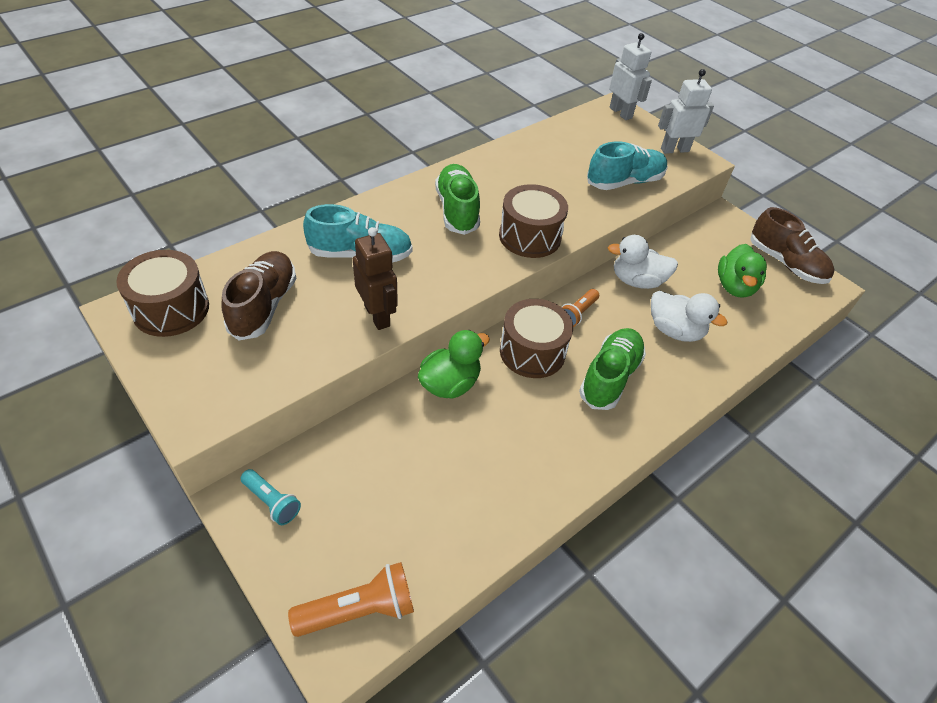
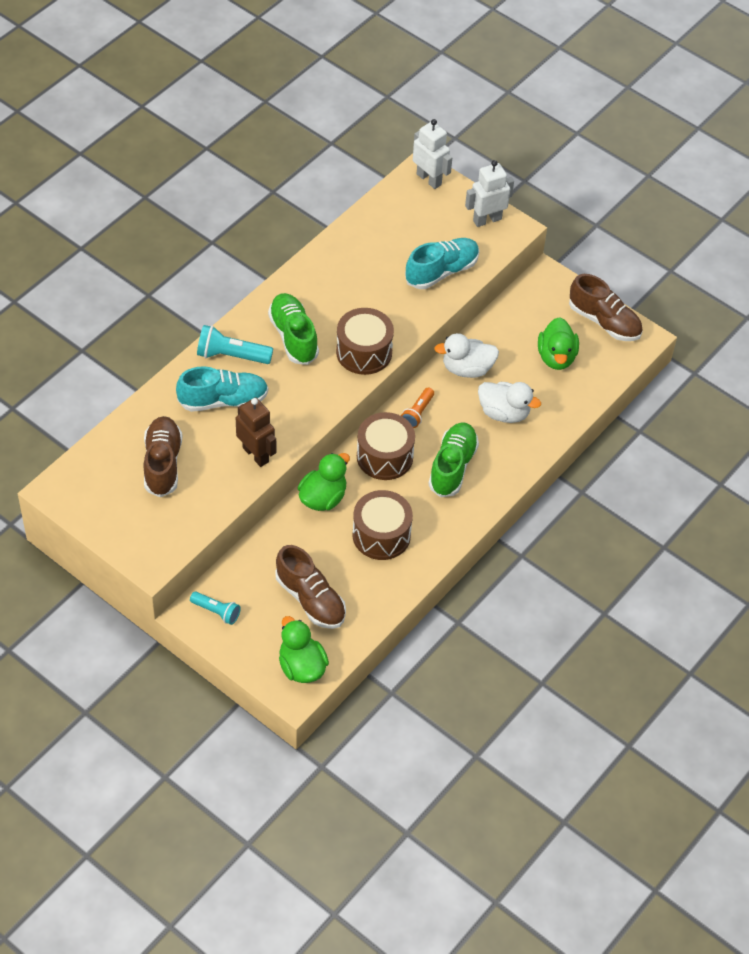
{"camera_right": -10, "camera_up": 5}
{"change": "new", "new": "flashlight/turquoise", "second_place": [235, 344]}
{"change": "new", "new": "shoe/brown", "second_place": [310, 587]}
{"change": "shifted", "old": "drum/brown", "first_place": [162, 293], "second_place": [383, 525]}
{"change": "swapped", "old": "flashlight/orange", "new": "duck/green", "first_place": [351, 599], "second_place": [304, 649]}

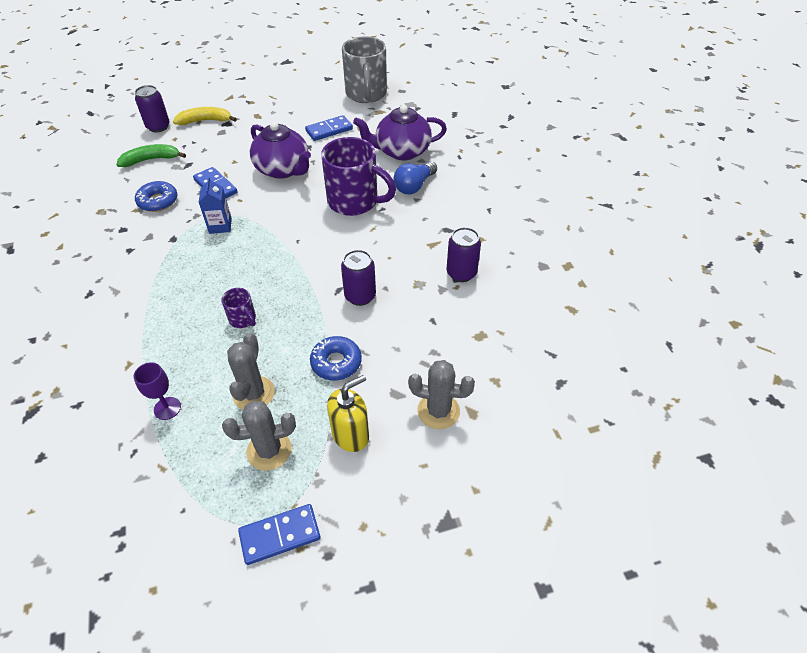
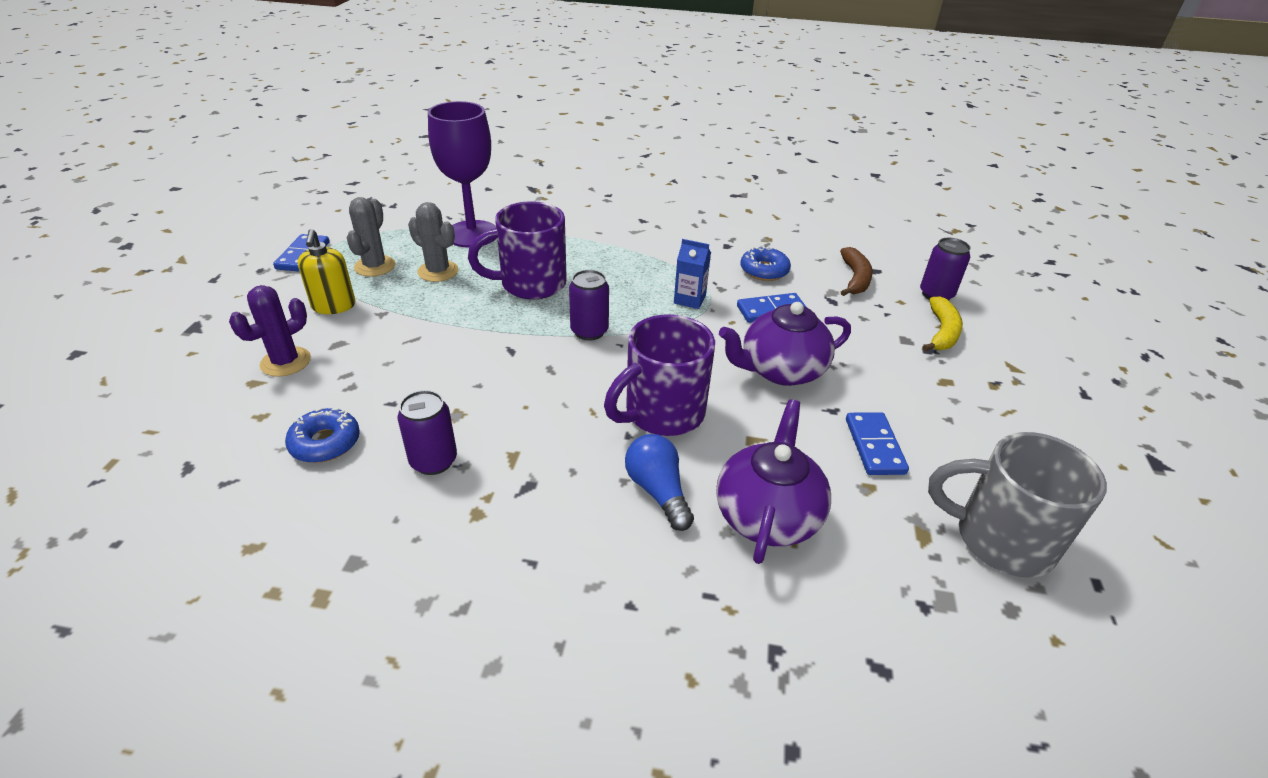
{"camera_right": 115, "camera_up": -10}
{"change": "shifted", "old": "donut/blue", "first_place": [336, 358], "second_place": [322, 435]}
{"change": "shifted", "old": "can/purple", "first_place": [358, 278], "second_place": [589, 305]}
{"change": "repainted", "old": "banana/green", "new": "banana/brown", "first_place": [151, 155], "second_place": [856, 271]}
{"change": "repainted", "old": "cactus/grey", "new": "cactus/purple", "first_place": [441, 394], "second_place": [270, 331]}
{"change": "scaled", "old": "goblet/purple", "first_place": [157, 391], "second_place": [462, 174], "factor": 2.29}
{"change": "scaled", "old": "mug/purple", "first_place": [238, 308], "second_place": [517, 250], "factor": 2.19}

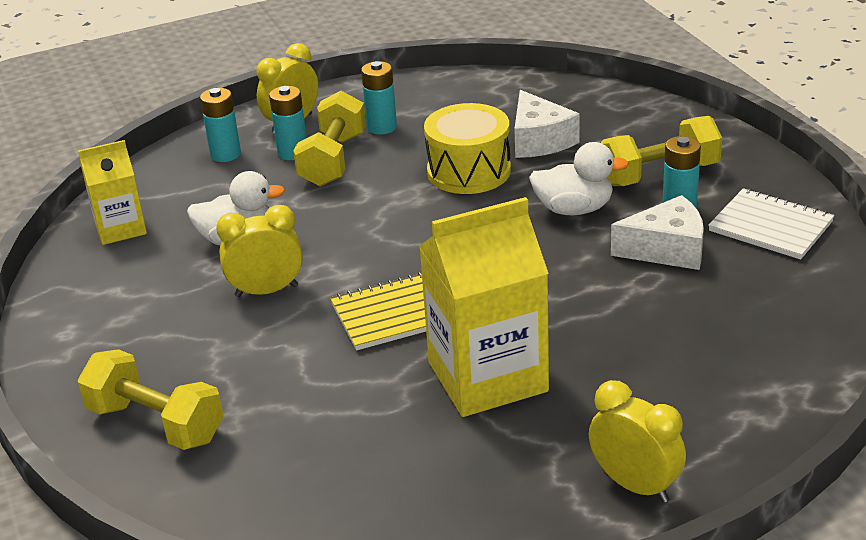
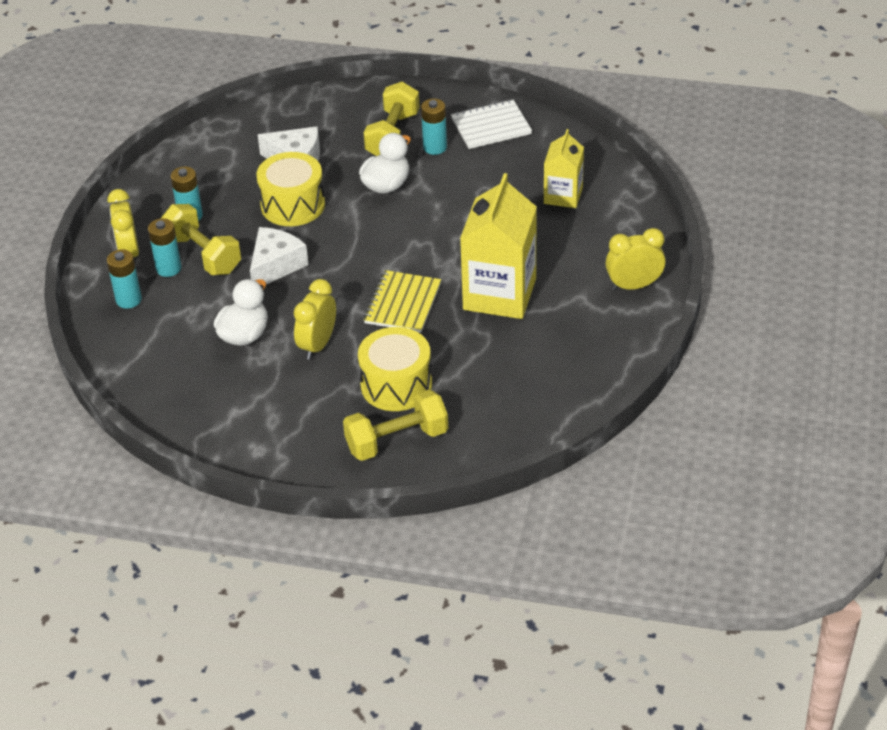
{"camera_right": -55, "camera_up": 10}
{"change": "new", "new": "drum/yellow", "second_place": [395, 369]}
{"change": "shifted", "old": "carton/yellow", "first_place": [112, 192], "second_place": [564, 168]}
{"change": "shifted", "old": "cheese/white", "first_place": [657, 232], "second_place": [279, 255]}

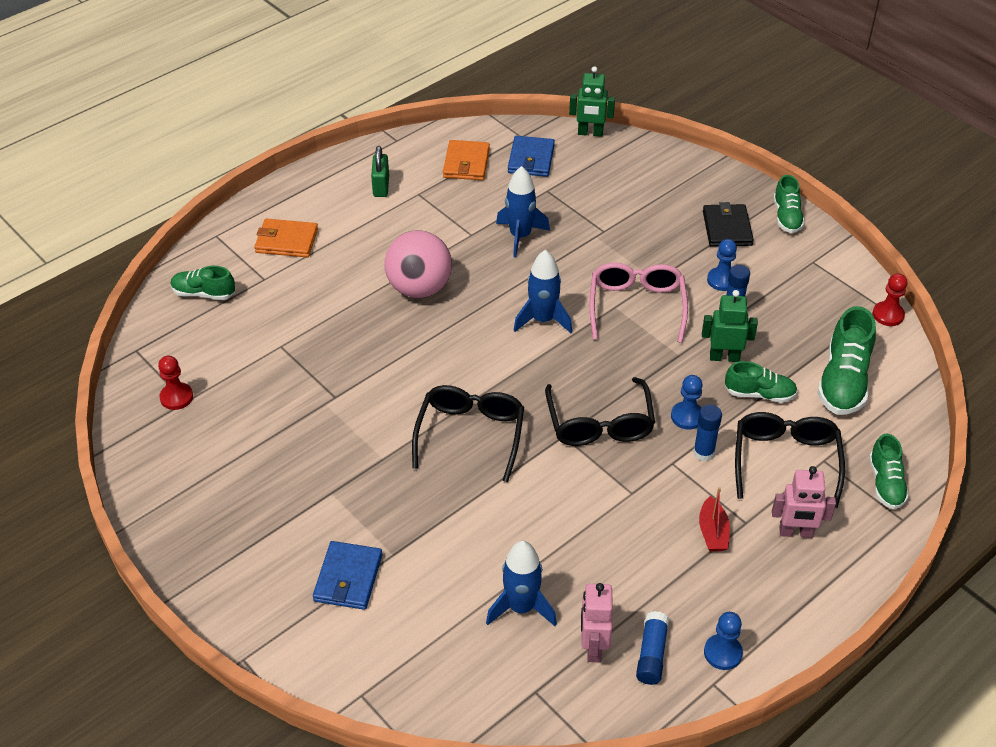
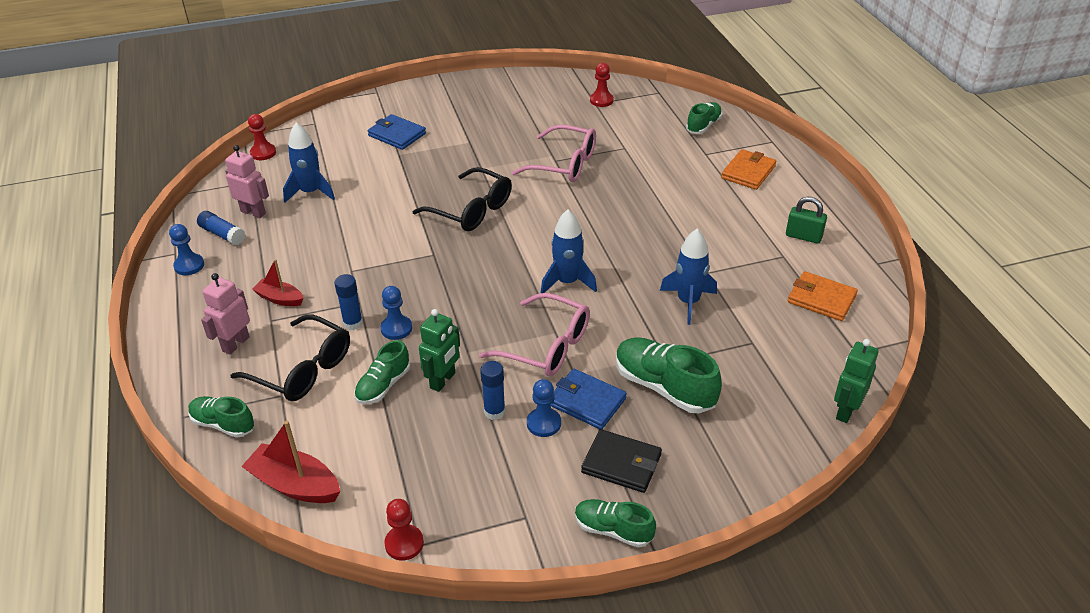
{"camera_right": 115, "camera_up": -5}
{"change": "gone", "old": "ball/pink", "first_place": [418, 264]}
{"change": "gone", "old": "glasses/black", "first_place": [600, 411]}
{"change": "new", "new": "boat/red", "second_place": [290, 461]}
{"change": "new", "new": "pawn/red", "second_place": [262, 137]}
{"change": "new", "new": "glasses/pink", "second_place": [554, 153]}
{"change": "shifted", "old": "wallet/blue", "first_place": [531, 156], "second_place": [588, 399]}
{"change": "shifted", "old": "shoe/green", "first_place": [846, 360], "second_place": [669, 375]}

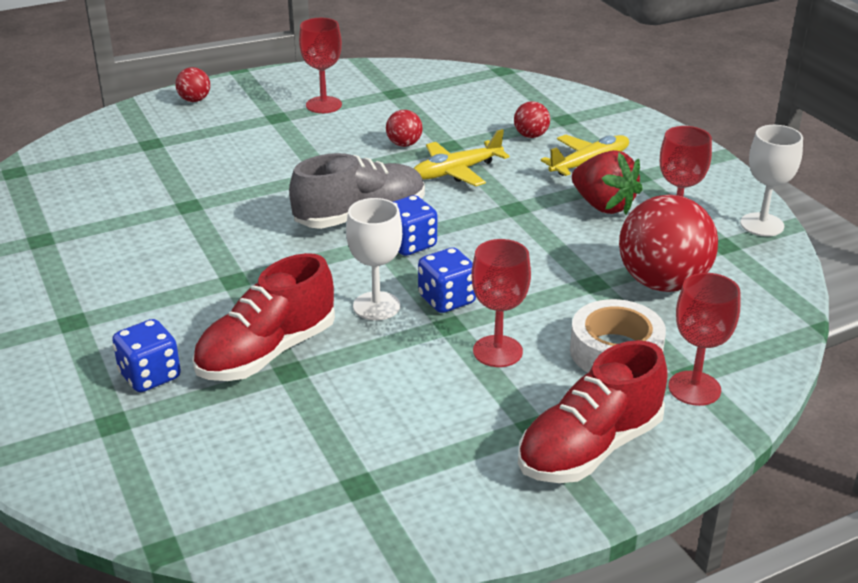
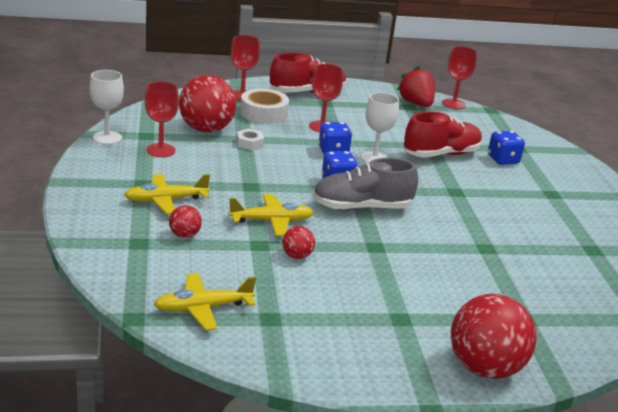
{"camera_right": -165, "camera_up": -5}
{"change": "new", "new": "plane/yellow", "second_place": [205, 301]}
{"change": "new", "new": "nut/white", "second_place": [250, 139]}
{"change": "shifted", "old": "goblet/red", "first_place": [320, 65], "second_place": [459, 77]}
{"change": "shifted", "old": "strawberry/red", "first_place": [607, 182], "second_place": [416, 86]}
{"change": "scaled", "old": "ball/red", "first_place": [192, 84], "second_place": [494, 336], "factor": 2.16}

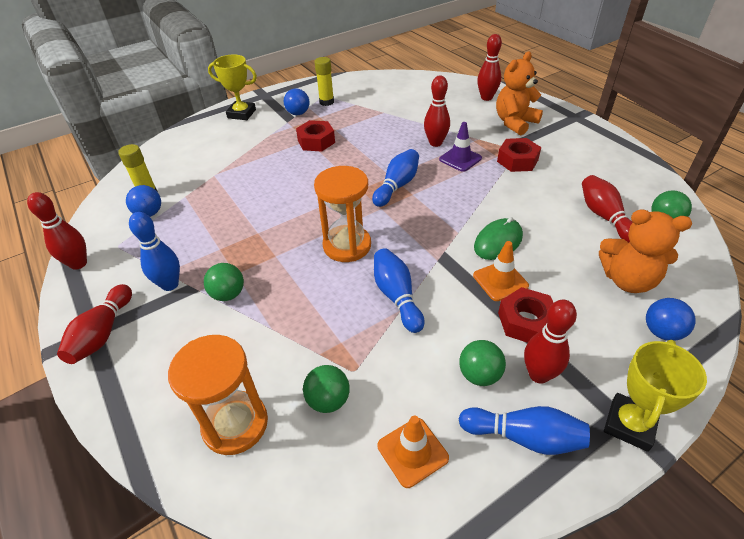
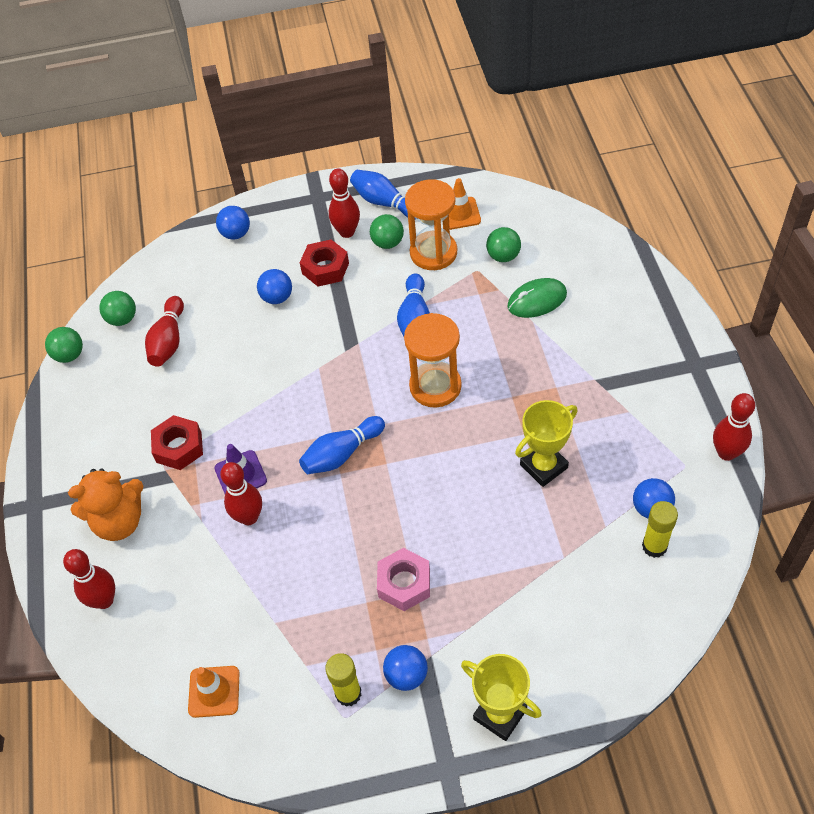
{"camera_right": -155, "camera_up": 10}
{"change": "gone", "old": "bowling pin/red", "first_place": [94, 324]}
{"change": "gone", "old": "bowling pin/blue", "first_place": [154, 251]}
{"change": "gone", "old": "teddy bear/orange", "first_place": [645, 251]}
{"change": "new", "new": "ball/blue", "second_place": [274, 286]}
{"change": "shifted", "old": "hourglass/orange", "first_place": [218, 395], "second_place": [431, 224]}
{"change": "shifted", "old": "ball/green", "first_place": [224, 282], "second_place": [64, 345]}
{"change": "shifted", "old": "traffic cone/orange", "first_place": [501, 271], "second_place": [214, 692]}
{"change": "shifted", "old": "mouse/green", "first_place": [498, 238], "second_place": [537, 298]}
{"change": "shifted", "old": "trophy/yellow", "first_place": [655, 396], "second_place": [546, 443]}
{"change": "repainted", "old": "nut/red", "new": "nut/pink", "first_place": [315, 136], "second_place": [403, 579]}

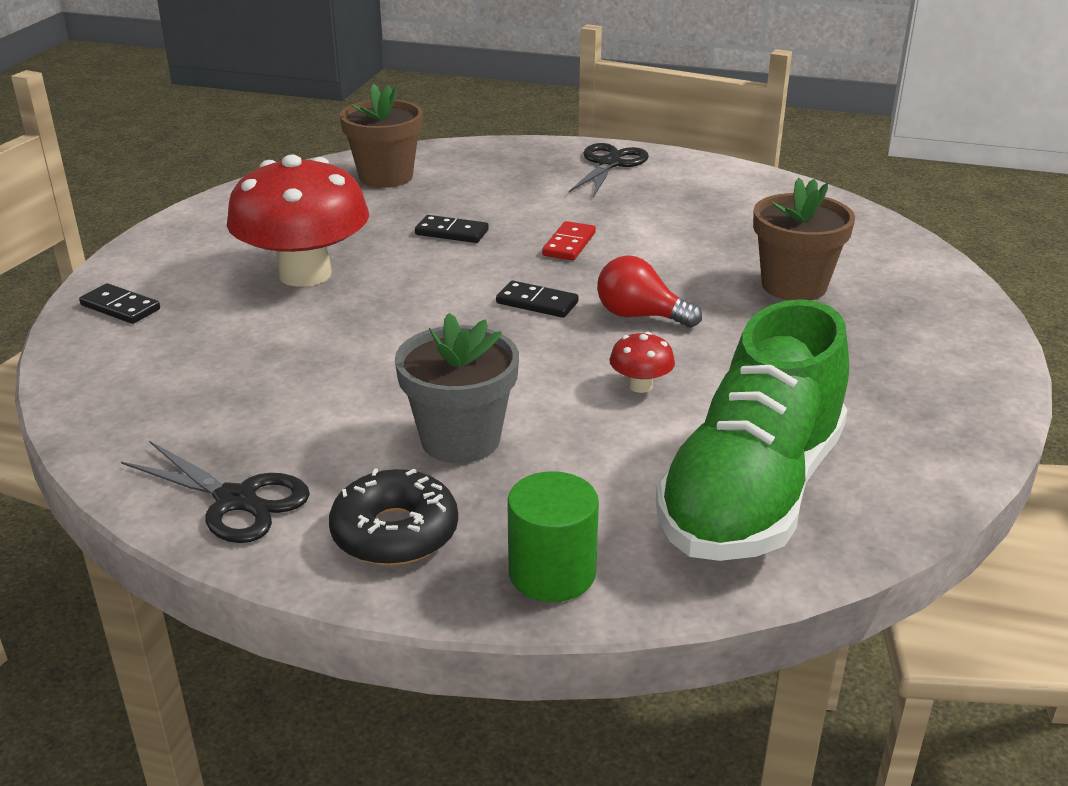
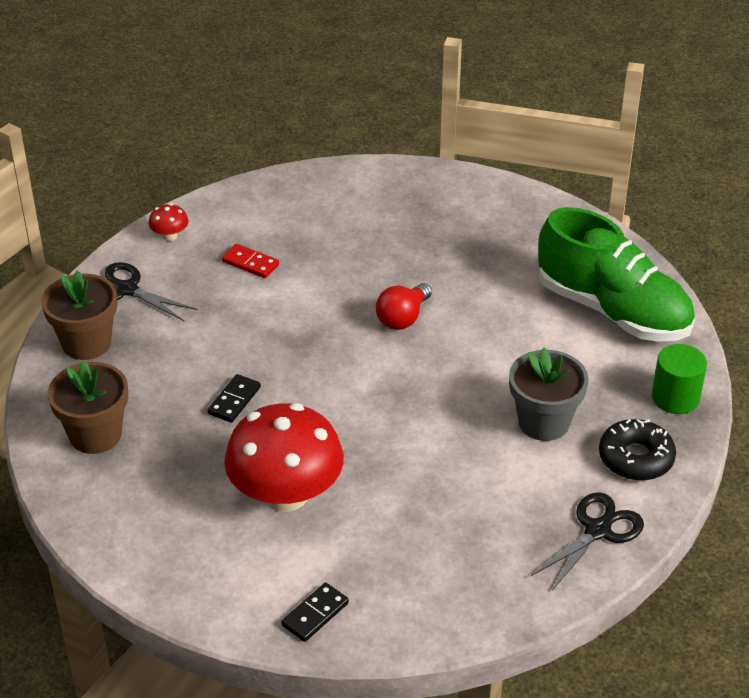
{"camera_right": -80, "camera_up": 10}
{"change": "gone", "old": "domino/black", "first_place": [537, 299]}
{"change": "shifted", "old": "domino/red", "first_place": [569, 241], "second_place": [250, 261]}
{"change": "shifted", "old": "mushroom/red", "first_place": [642, 362], "second_place": [168, 222]}
{"change": "shifted", "old": "flower pot/brown", "first_place": [804, 239], "second_place": [79, 315]}

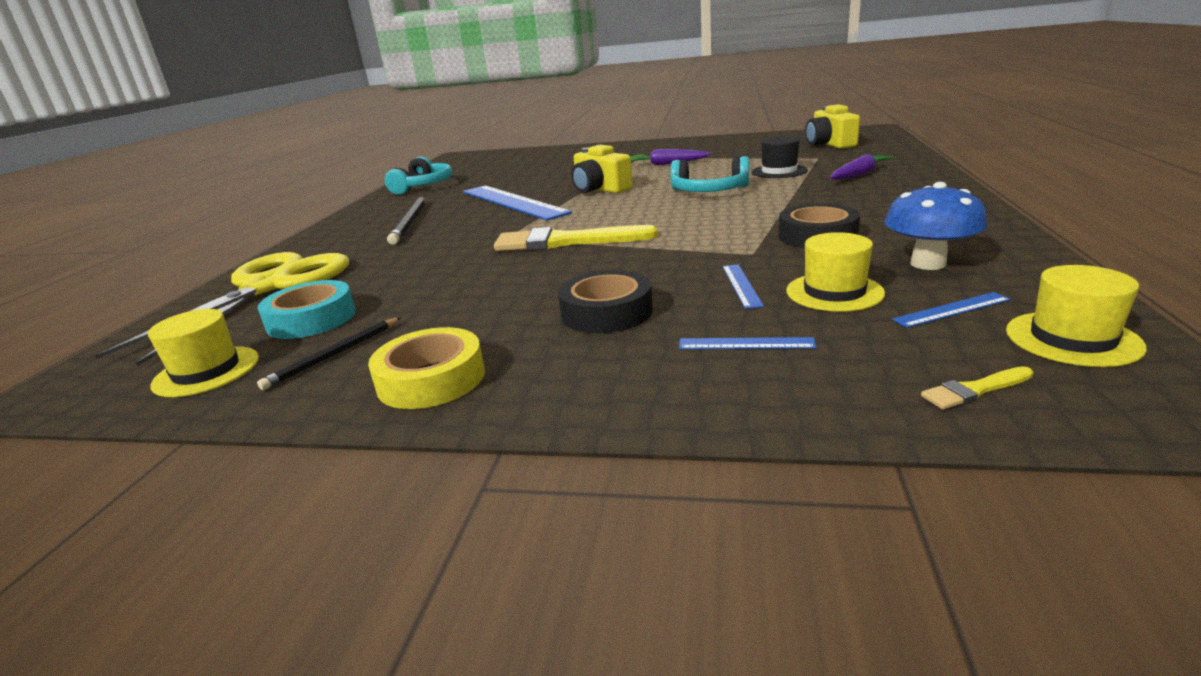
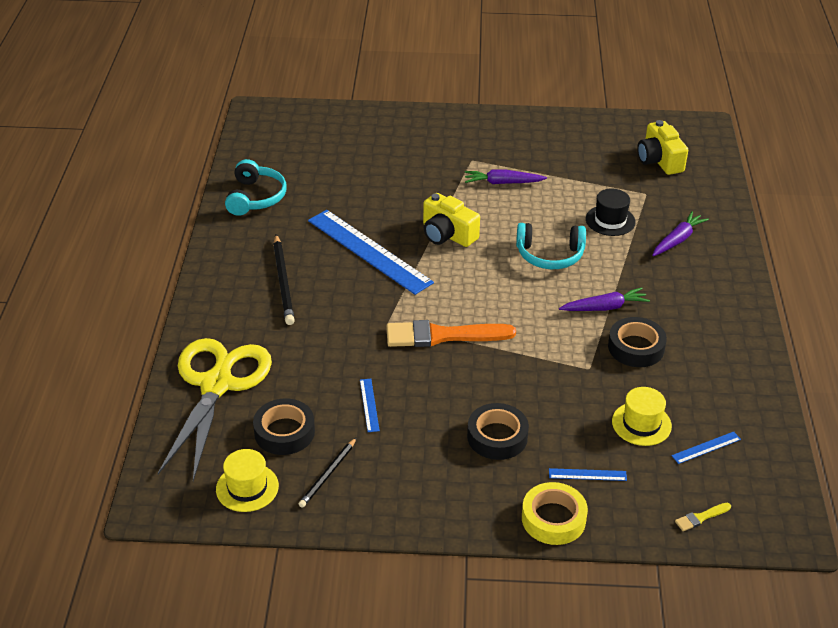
{"camera_right": -10, "camera_up": 15}
{"change": "gone", "old": "mushroom/blue", "first_place": [935, 226]}
{"change": "gone", "old": "hat/yellow", "first_place": [1076, 316]}
{"change": "new", "new": "carrot/purple", "second_place": [604, 299]}
{"change": "shifted", "old": "tape/yellow", "first_place": [426, 368], "second_place": [555, 513]}
{"change": "shifted", "old": "ruler/blue", "first_place": [743, 286], "second_place": [370, 405]}
{"change": "repainted", "old": "tape/turquoise", "new": "tape/black", "first_place": [307, 309], "second_place": [284, 427]}
{"change": "repainted", "old": "brush/yellow", "new": "brush/orange", "first_place": [576, 238], "second_place": [451, 333]}

